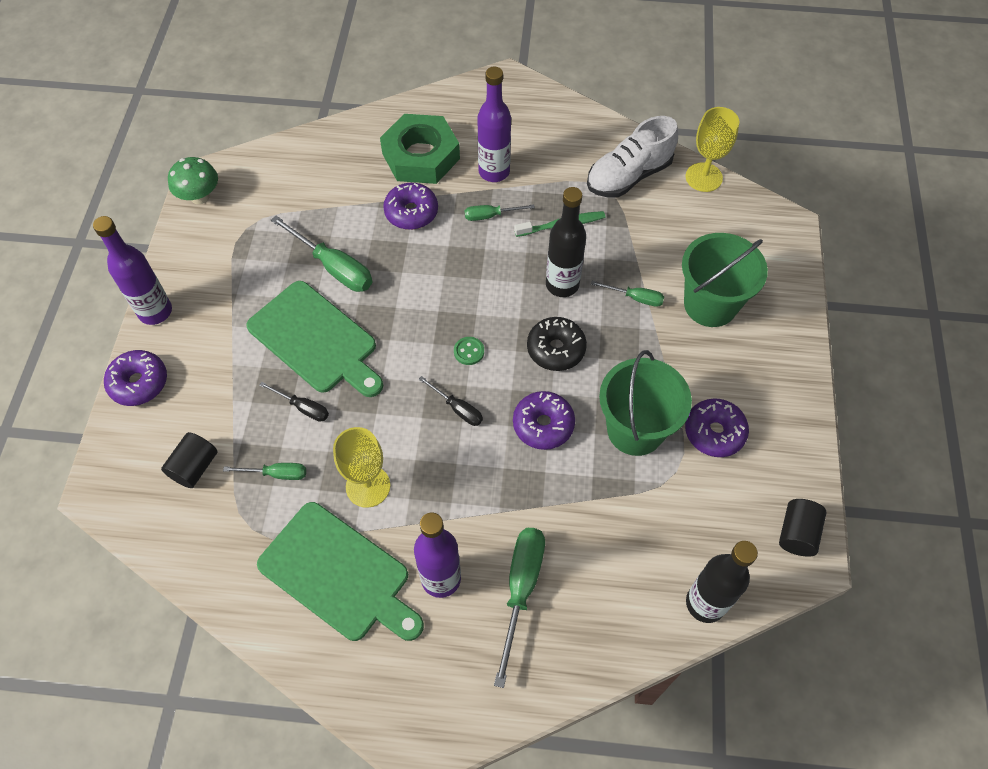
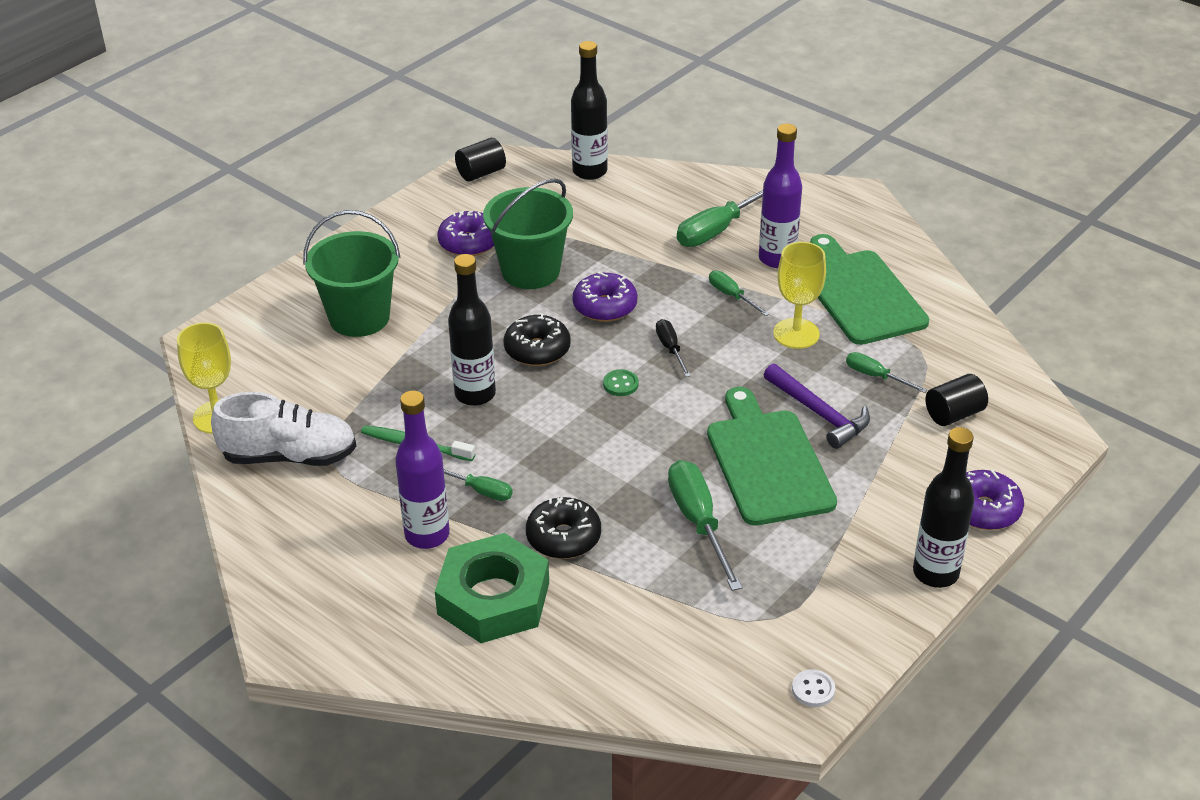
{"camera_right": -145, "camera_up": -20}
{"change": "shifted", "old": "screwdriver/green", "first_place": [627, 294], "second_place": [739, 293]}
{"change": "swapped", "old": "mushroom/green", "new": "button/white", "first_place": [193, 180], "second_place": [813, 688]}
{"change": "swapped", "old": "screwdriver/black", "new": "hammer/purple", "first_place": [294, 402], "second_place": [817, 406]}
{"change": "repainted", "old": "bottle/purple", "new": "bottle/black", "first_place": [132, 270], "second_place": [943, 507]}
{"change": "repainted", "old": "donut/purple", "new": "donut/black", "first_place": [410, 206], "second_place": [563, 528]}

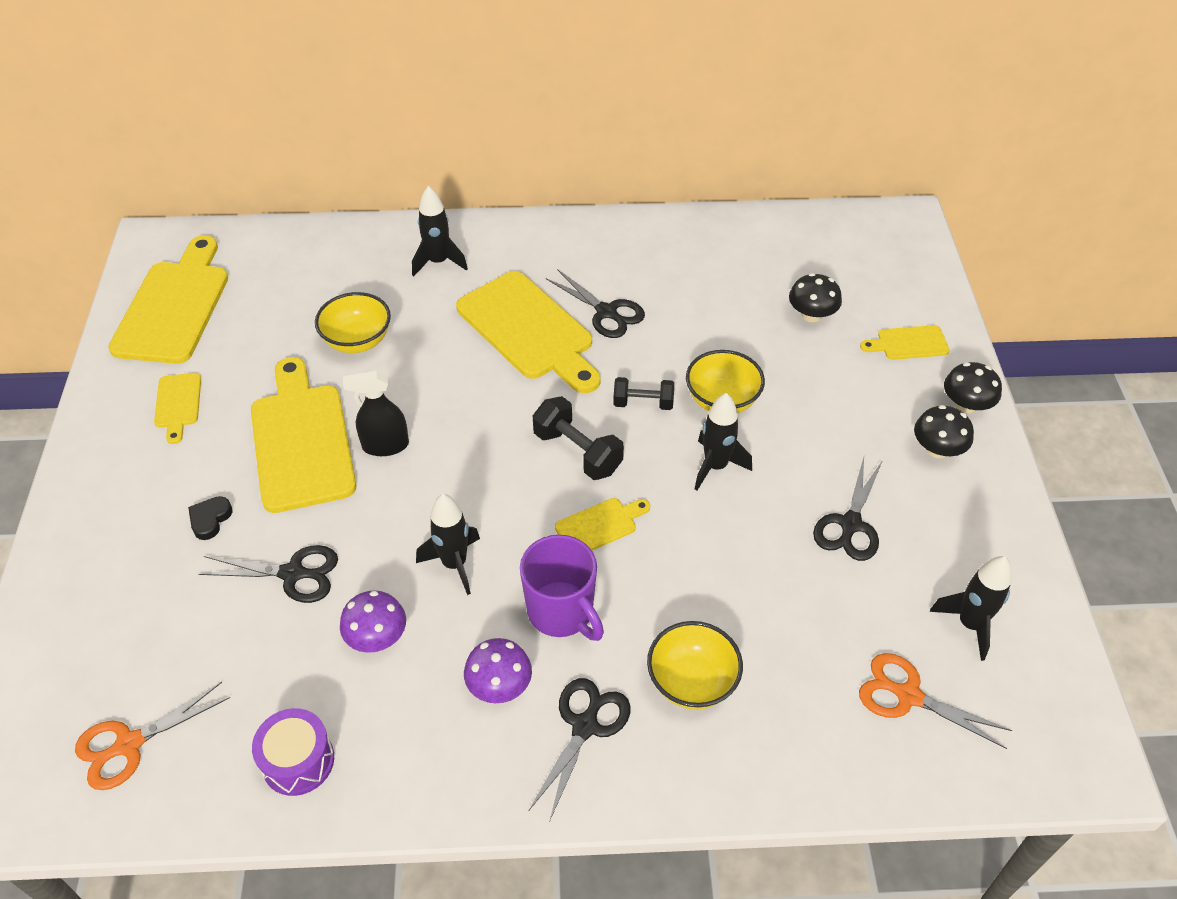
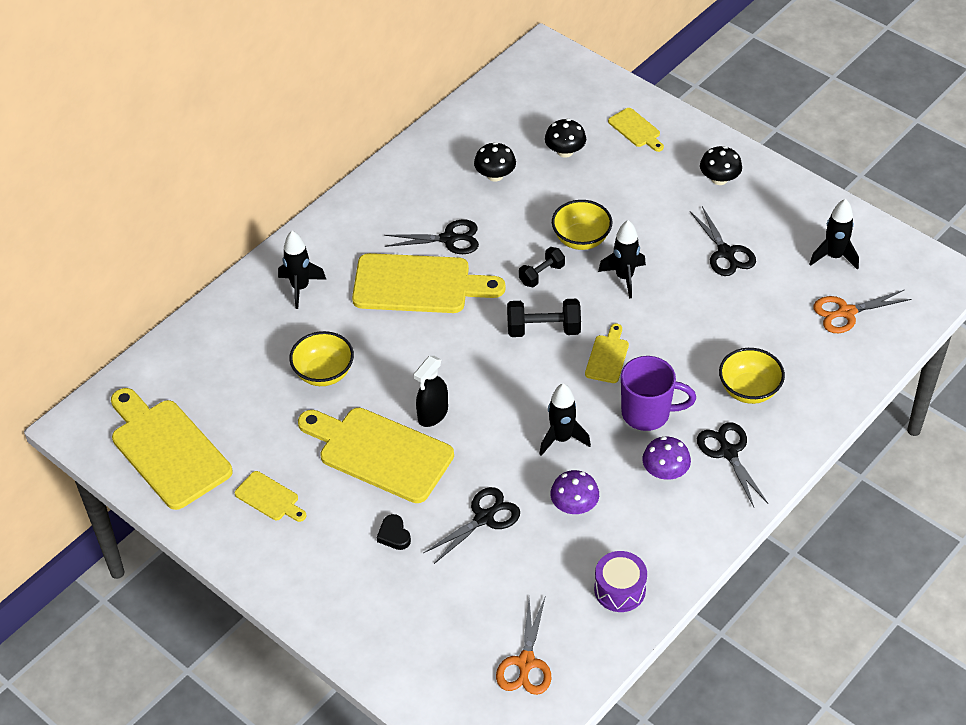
{"camera_right": -45, "camera_up": 0}
{"change": "shifted", "old": "mushroom/black", "first_place": [973, 387], "second_place": [495, 162]}
{"change": "rotated", "old": "cutting board/yellow", "first_place": [905, 342], "second_place": [636, 130], "degrees": -75}

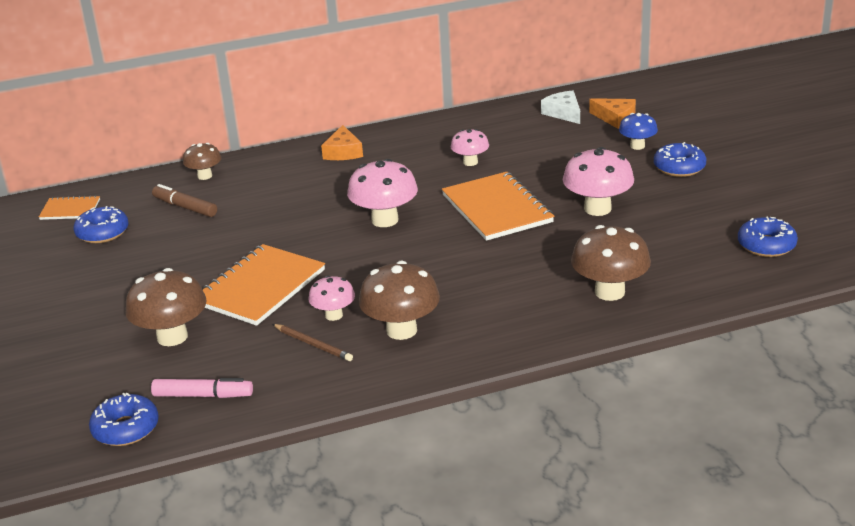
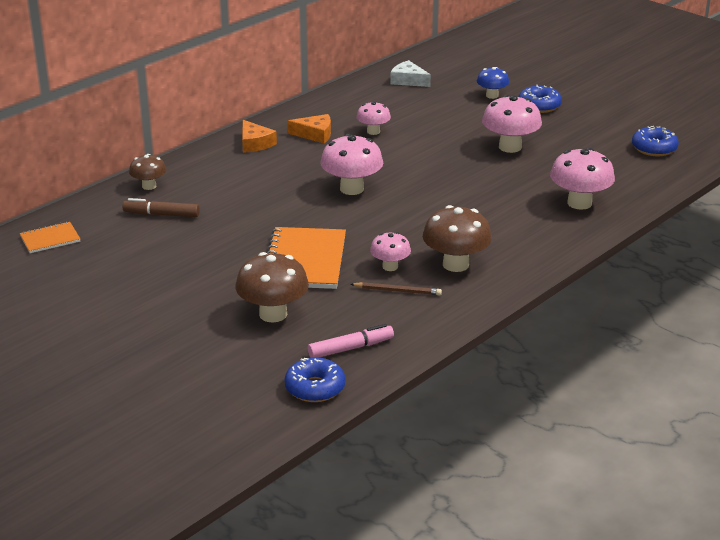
{"camera_right": -30, "camera_up": 0}
{"change": "gone", "old": "donut/blue", "first_place": [101, 224]}
{"change": "gone", "old": "notebook/orange", "first_place": [498, 206]}
{"change": "shifted", "old": "cheese/orange", "first_place": [612, 113], "second_place": [309, 129]}
{"change": "repainted", "old": "mushroom/brown", "new": "mushroom/pink", "first_place": [611, 263], "second_place": [582, 179]}

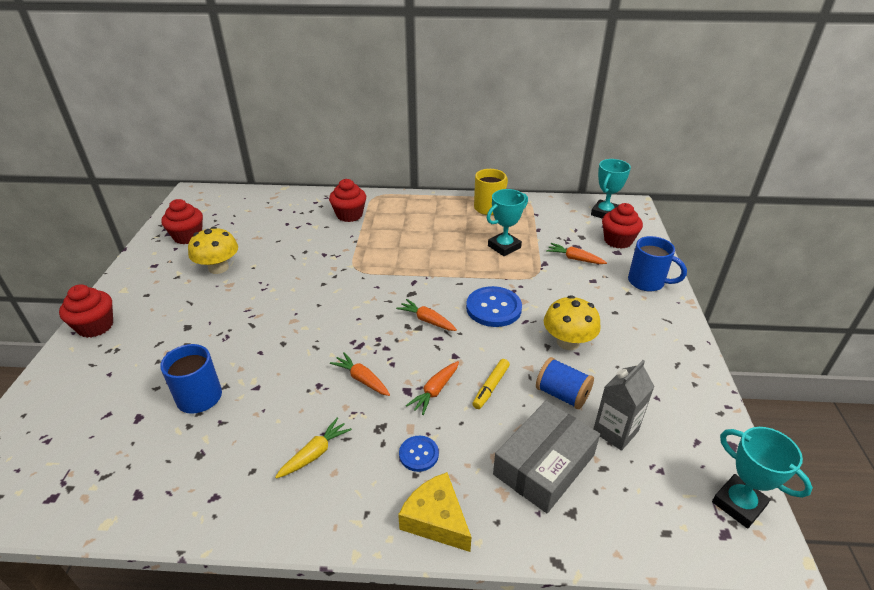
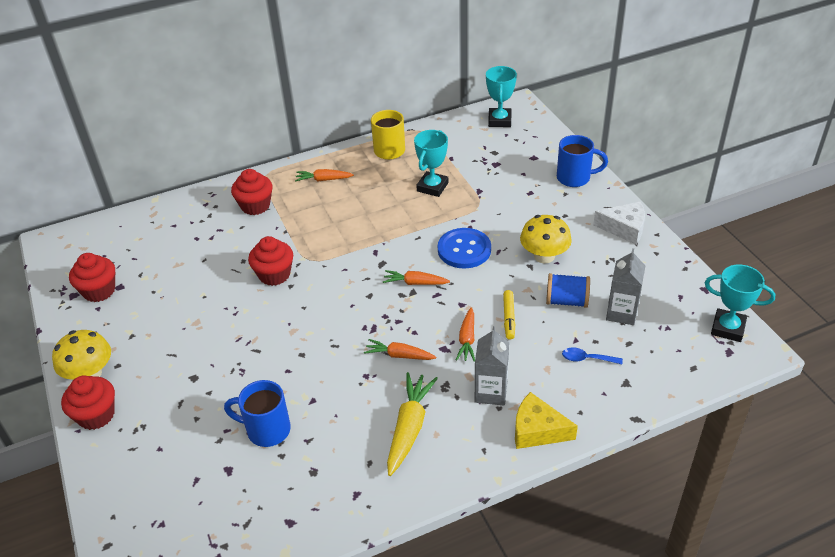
{"camera_right": -25, "camera_up": 5}
{"change": "new", "new": "cheese/white", "second_place": [619, 223]}
{"change": "shifted", "old": "mushroom/yellow", "first_place": [213, 250], "second_place": [81, 355]}
{"change": "shifted", "old": "carrot/orange", "first_place": [576, 253], "second_place": [324, 175]}
{"change": "shifted", "old": "cupcake/red", "first_place": [622, 226], "second_place": [270, 261]}
{"change": "swapped", "old": "button/blue", "new": "carton/grey", "first_place": [419, 454], "second_place": [492, 365]}
{"change": "swapped", "old": "box/grey", "new": "spoon/blue", "first_place": [546, 457], "second_place": [592, 355]}
{"change": "scaled", "old": "carrot/yellow", "first_place": [313, 448], "second_place": [412, 424], "factor": 1.6}

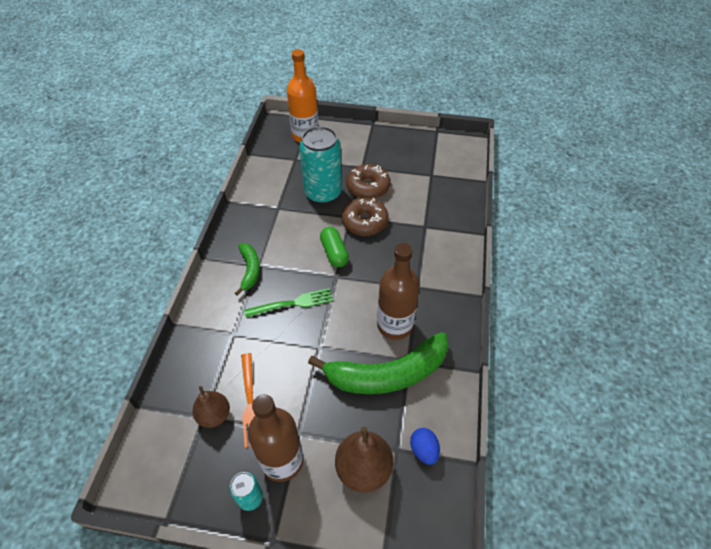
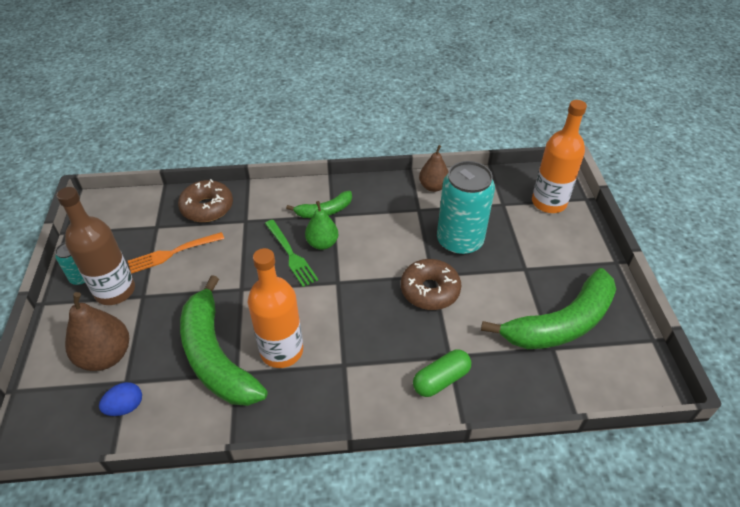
{"camera_right": 75, "camera_up": -5}
{"change": "new", "new": "pear/green", "second_place": [321, 225]}
{"change": "new", "new": "banana/green", "second_place": [548, 308]}
{"change": "shifted", "old": "pear/brown", "first_place": [211, 407], "second_place": [434, 168]}
{"change": "shifted", "old": "capsule/green", "first_place": [334, 247], "second_place": [442, 373]}
{"change": "shifted", "old": "donut/brown", "first_place": [368, 181], "second_place": [205, 200]}
{"change": "repainted", "old": "bottle/brown", "new": "bottle/orange", "first_place": [398, 291], "second_place": [275, 308]}

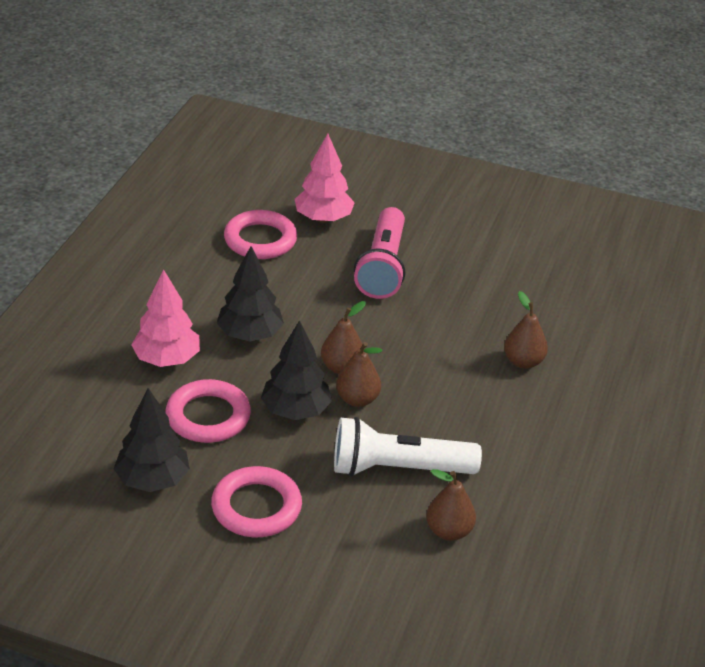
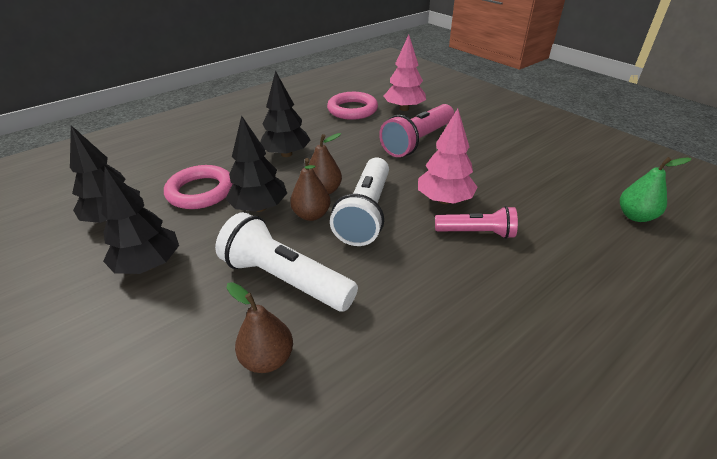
{"camera_right": 35, "camera_up": 0}
{"change": "new", "new": "flashlight/white", "second_place": [359, 202]}
{"change": "new", "new": "pear/green", "second_place": [655, 189]}
{"change": "shifted", "old": "tree/pink", "first_place": [165, 318], "second_place": [447, 156]}
{"change": "swapped", "old": "ring/pink", "new": "tree/black", "first_place": [256, 501], "second_place": [140, 220]}
{"change": "swapped", "old": "pear/brown", "new": "flashlight/pink", "first_place": [526, 330], "second_place": [476, 222]}

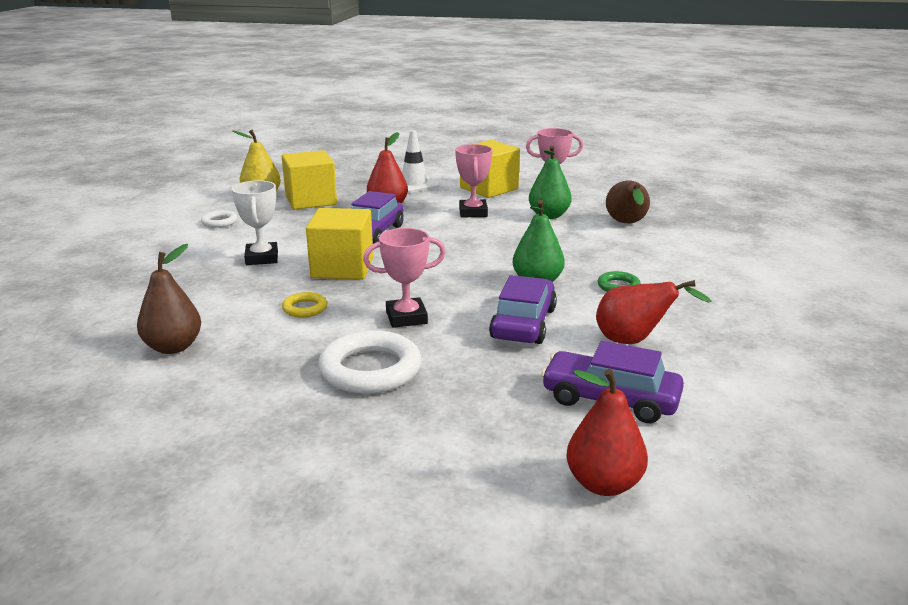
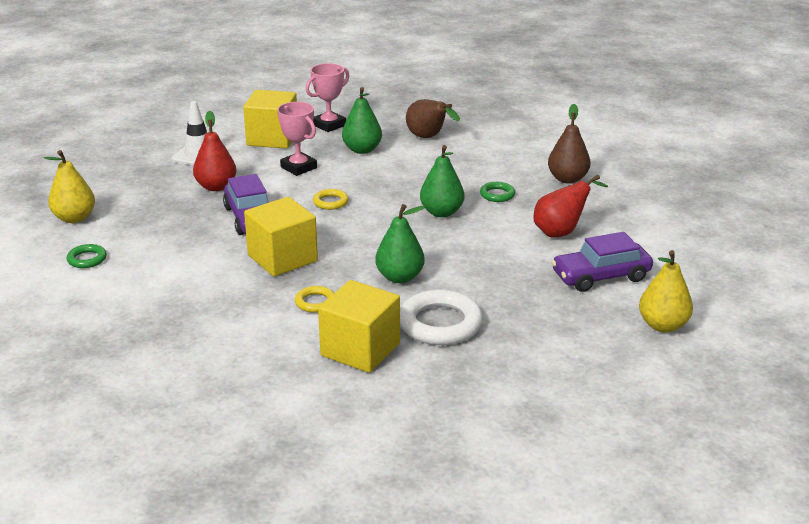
{"camera_right": -40, "camera_up": 5}
{"change": "gone", "old": "trophy/white", "first_place": [255, 222]}
{"change": "gone", "old": "car/purple", "first_place": [523, 309]}
{"change": "new", "new": "ring/yellow", "second_place": [331, 199]}
{"change": "shifted", "old": "pear/brown", "first_place": [169, 299], "second_place": [569, 144]}
{"change": "shifted", "old": "cube/yellow", "first_place": [309, 180], "second_place": [359, 326]}
{"change": "swapped", "old": "trophy/pink", "new": "pear/green", "first_place": [404, 278], "second_place": [400, 243]}
{"change": "repainted", "old": "ring/white", "new": "ring/green", "first_place": [219, 219], "second_place": [87, 256]}
{"change": "repainted", "old": "pear/red", "new": "pear/yellow", "first_place": [607, 432], "second_place": [666, 291]}

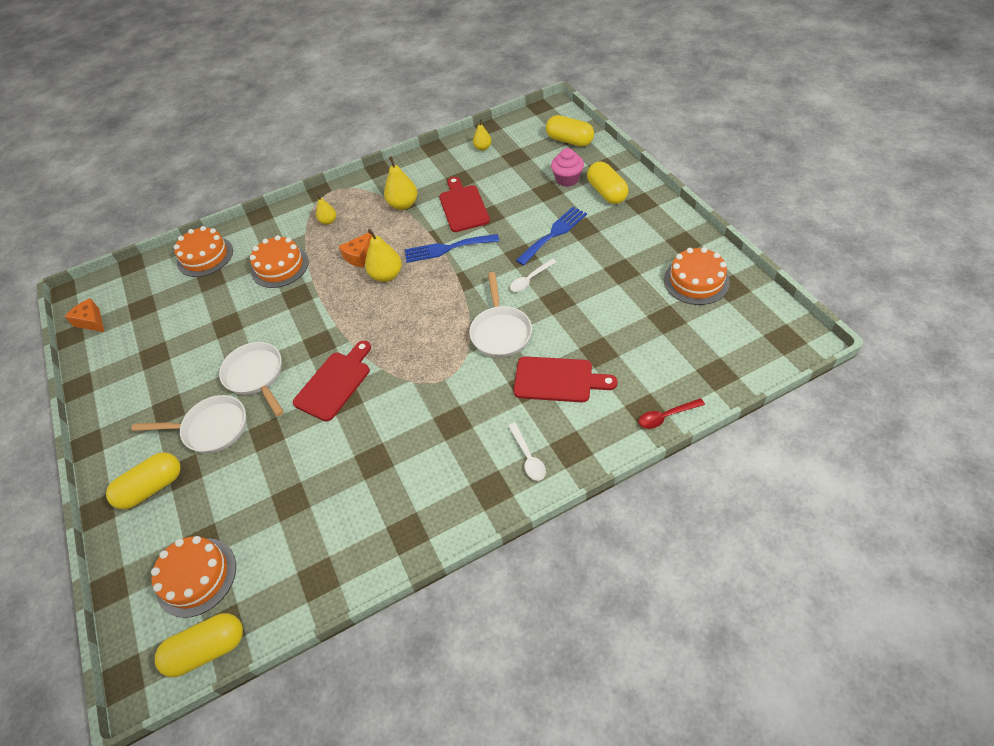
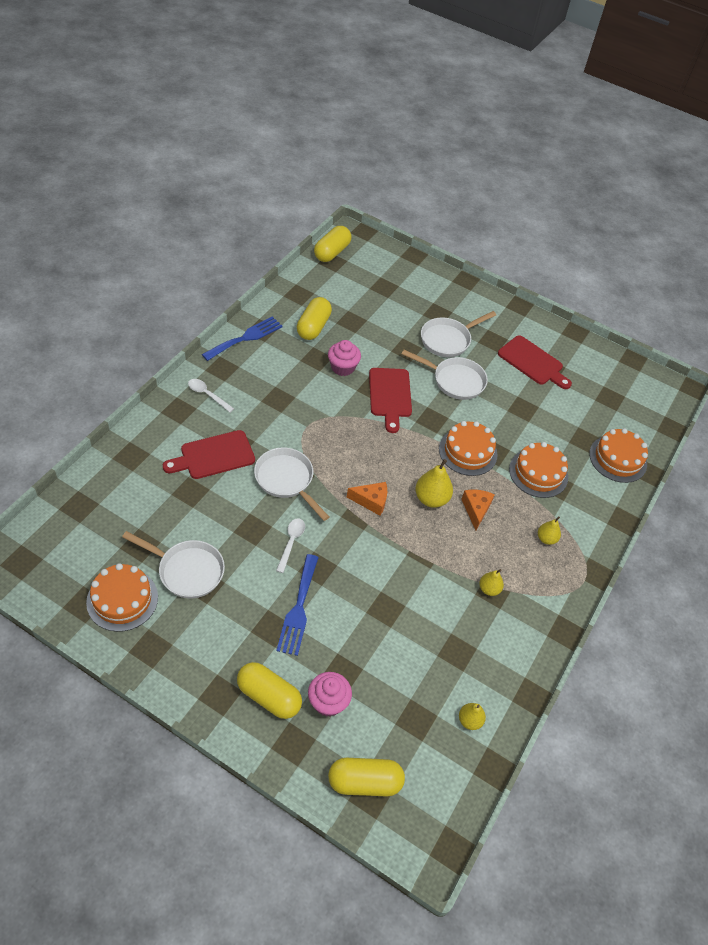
{"camera_right": 135, "camera_up": 0}
{"change": "gone", "old": "spoon/red", "first_place": [672, 413]}
{"change": "new", "new": "pan/white", "second_place": [173, 565]}
{"change": "new", "new": "cupcake/pink", "second_place": [344, 358]}
{"change": "shifted", "old": "cheese/orange", "first_place": [84, 315], "second_place": [367, 499]}
{"change": "shifted", "old": "capsule/yellow", "first_place": [143, 480], "second_place": [314, 318]}
{"change": "shifted", "old": "cake/orange", "first_place": [193, 577], "second_place": [468, 448]}
{"change": "shifted", "old": "fork/blue", "first_place": [452, 248], "second_place": [242, 338]}
{"change": "shifted", "old": "cutting board/red", "first_place": [464, 204], "second_place": [535, 362]}
{"change": "scaled", "old": "pear/yellow", "first_place": [400, 183], "second_place": [491, 582], "factor": 0.6}

